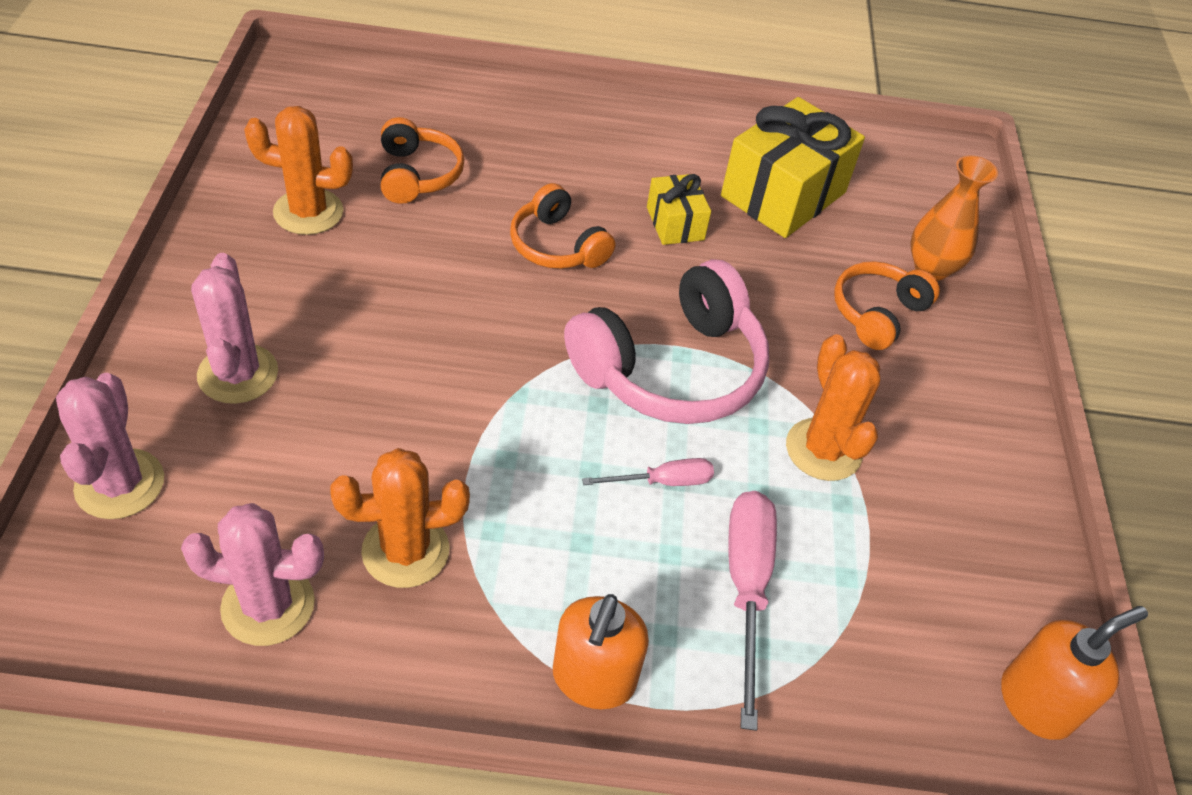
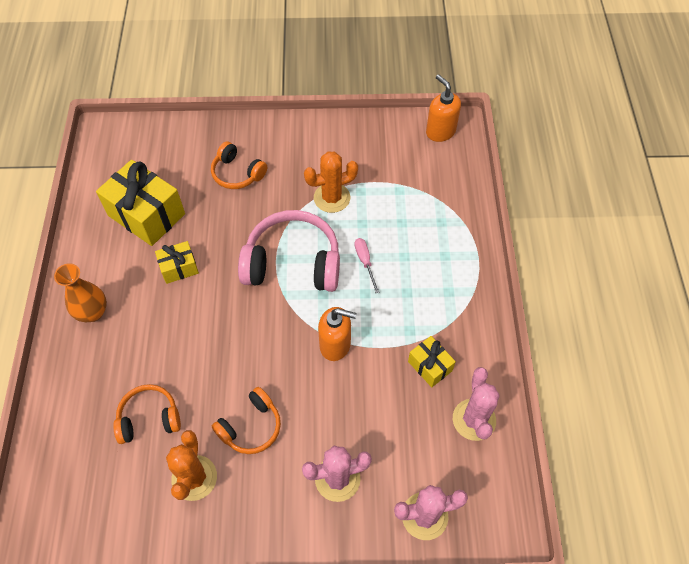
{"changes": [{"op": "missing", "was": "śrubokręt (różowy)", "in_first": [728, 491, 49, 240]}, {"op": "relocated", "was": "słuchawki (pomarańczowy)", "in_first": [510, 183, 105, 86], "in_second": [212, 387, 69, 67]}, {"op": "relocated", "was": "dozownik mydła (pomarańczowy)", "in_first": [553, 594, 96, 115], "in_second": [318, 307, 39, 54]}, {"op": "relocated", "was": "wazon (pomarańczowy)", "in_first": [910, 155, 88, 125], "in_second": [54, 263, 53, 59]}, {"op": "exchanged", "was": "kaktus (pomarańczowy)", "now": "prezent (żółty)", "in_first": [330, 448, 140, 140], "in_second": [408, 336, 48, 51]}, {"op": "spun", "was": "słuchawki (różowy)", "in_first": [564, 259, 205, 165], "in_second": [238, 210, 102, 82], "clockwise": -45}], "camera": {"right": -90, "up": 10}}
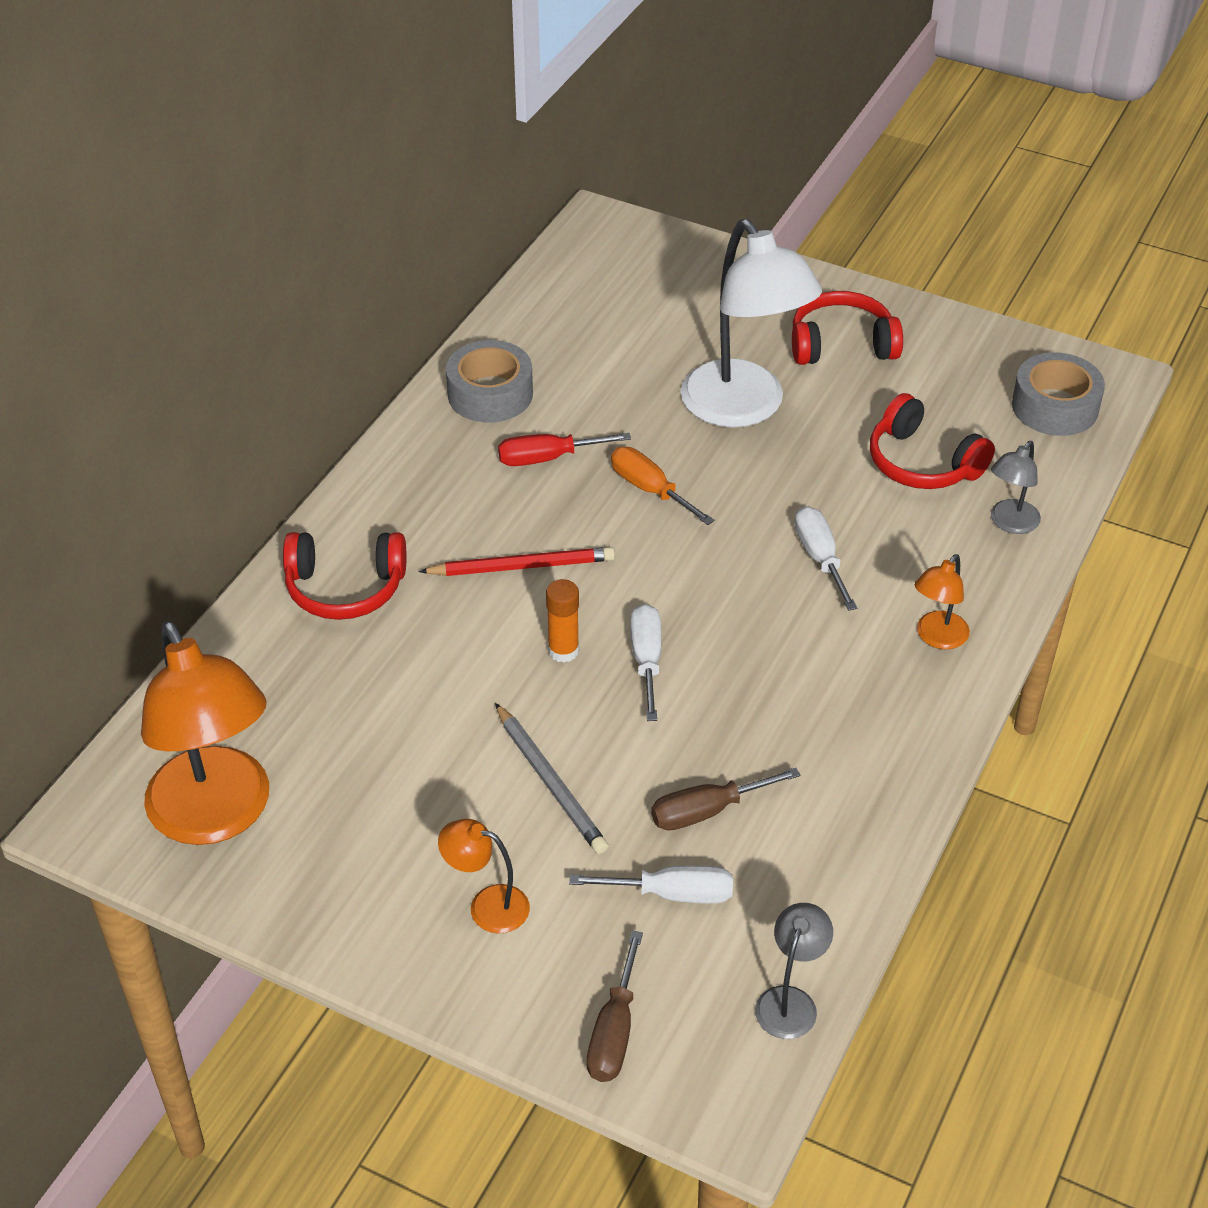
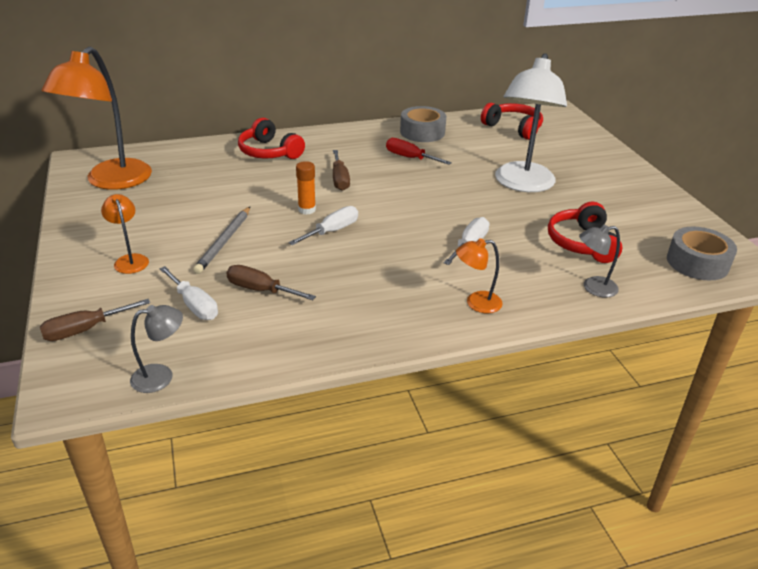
{"changes": [{"op": "missing", "was": "śrubokręt (pomarańczowy)", "in_first": [611, 447, 103, 78]}, {"op": "relocated", "was": "słuchawki (czerwony)", "in_first": [792, 291, 111, 74], "in_second": [481, 103, 62, 37]}, {"op": "exchanged", "was": "ołówek (czerwony)", "now": "śrubokręt (brązowy)", "in_first": [419, 547, 196, 29], "in_second": [333, 150, 17, 41]}], "camera": {"right": 45, "up": -10}}
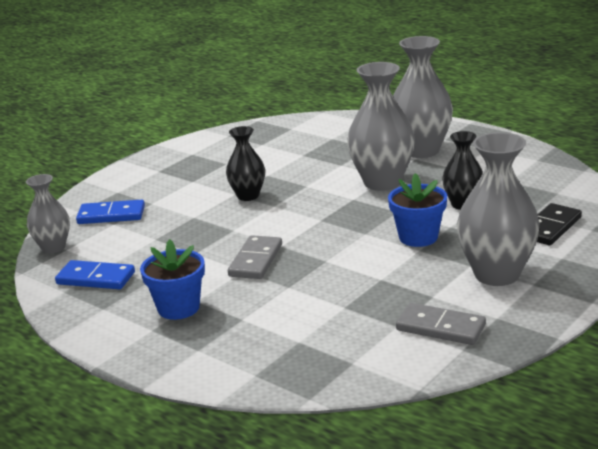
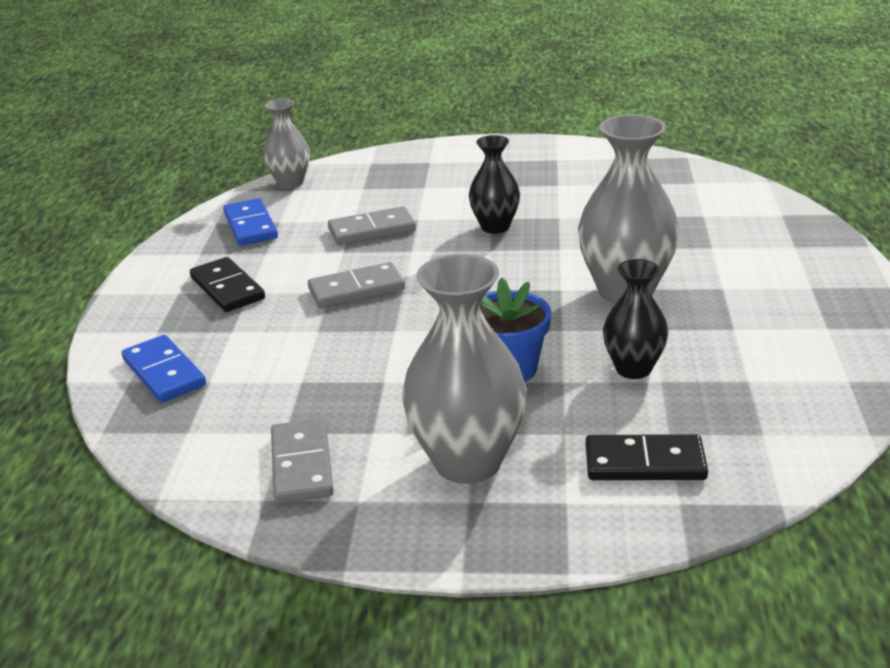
{"changes": [{"op": "missing", "was": "wazon (szary)", "in_first": [393, 36, 60, 122]}, {"op": "appeared", "now": "kostka domina (szary)", "in_second": [328, 206, 88, 39]}, {"op": "relocated", "was": "kostka domina (niebieski)", "in_first": [76, 200, 69, 24], "in_second": [122, 335, 84, 68]}, {"op": "exchanged", "was": "doniczka (niebieski)", "now": "kostka domina (czarny)", "in_first": [140, 239, 65, 81], "in_second": [190, 257, 75, 55]}], "camera": {"right": 55, "up": 5}}
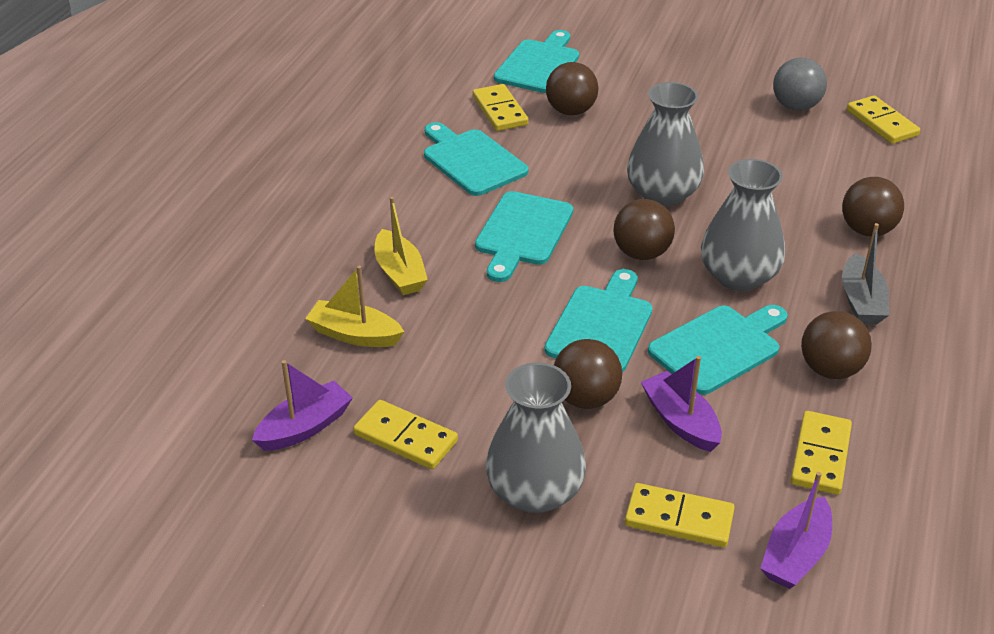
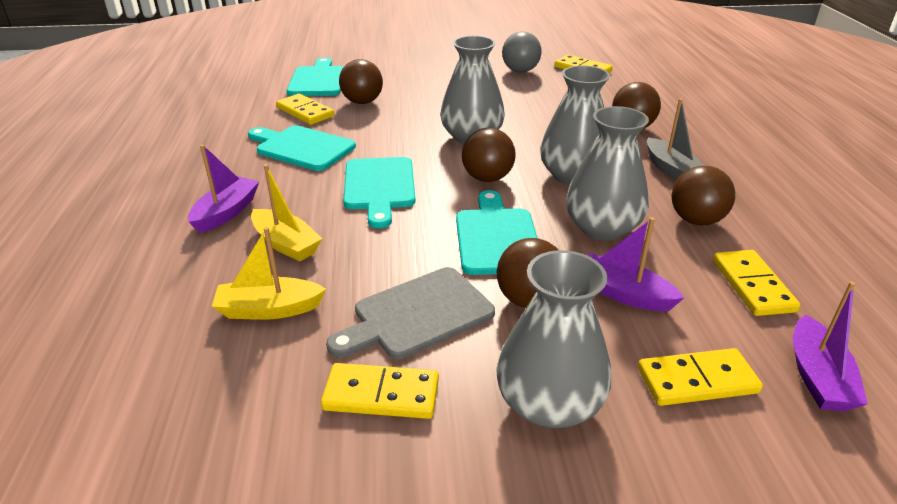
{"changes": [{"op": "appeared", "now": "deska do krojenia (szary)", "in_second": [326, 267, 169, 92]}, {"op": "relocated", "was": "łódka (fioletowy)", "in_first": [252, 360, 101, 91], "in_second": [188, 144, 71, 89]}, {"op": "exchanged", "was": "deska do krojenia (turkusowy)", "now": "wazon (szary)", "in_first": [648, 305, 140, 90], "in_second": [566, 106, 83, 135]}], "camera": {"right": -25, "up": -5}}
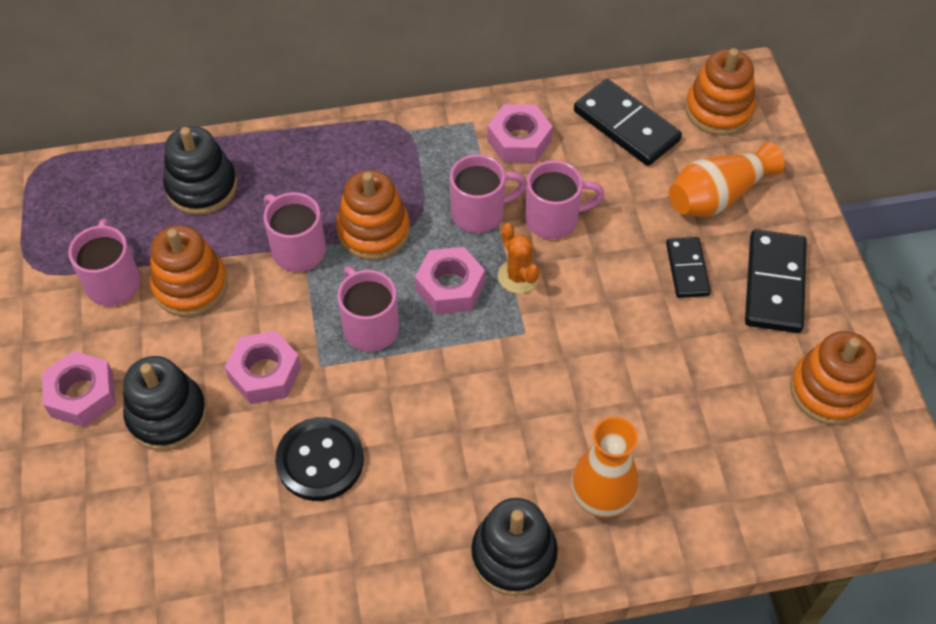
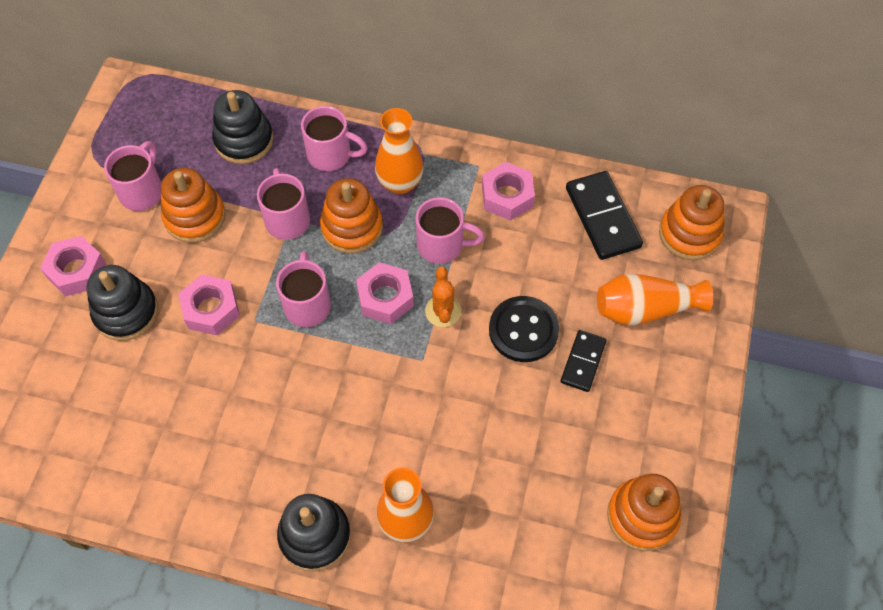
{"changes": [{"op": "missing", "was": "kostka domina (czarny)", "in_first": [745, 230, 62, 103]}, {"op": "appeared", "now": "wazon (pomarańczowy)", "in_second": [375, 108, 49, 86]}, {"op": "relocated", "was": "guzik (czarny)", "in_first": [275, 417, 89, 84], "in_second": [489, 296, 70, 66]}, {"op": "relocated", "was": "kubek (różowy)", "in_first": [525, 160, 80, 79], "in_second": [301, 106, 67, 65]}], "camera": {"right": 25, "up": 5}}
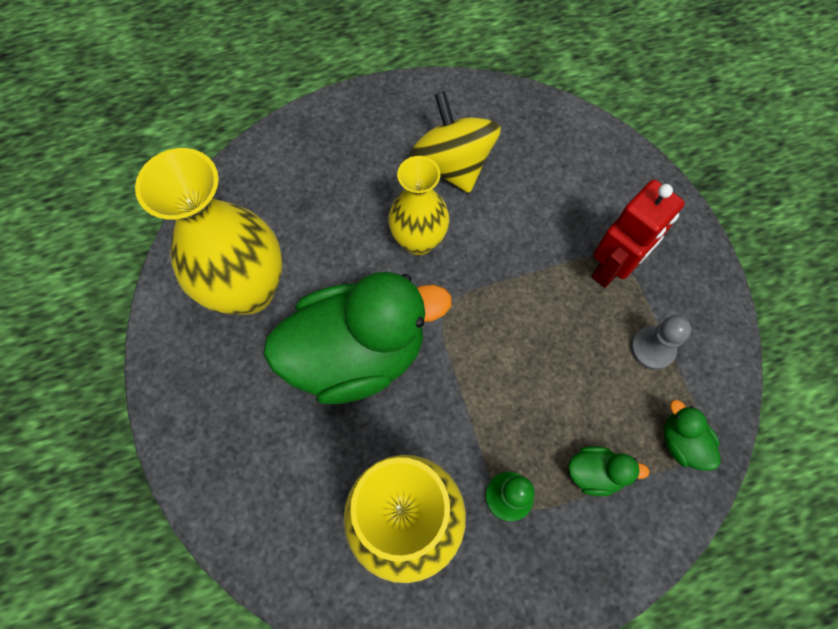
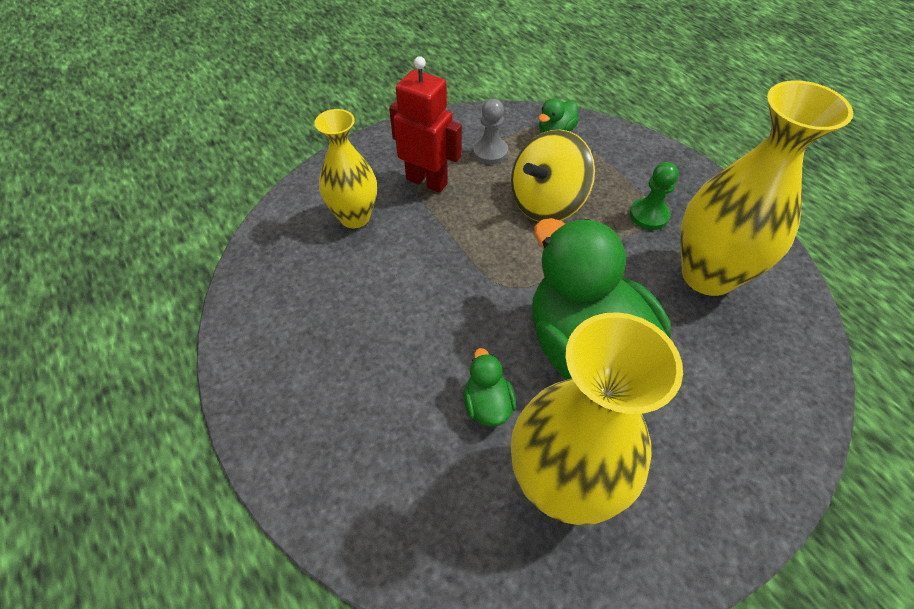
{"changes": [{"op": "relocated", "was": "wazon (żółty)", "in_first": [388, 156, 61, 99], "in_second": [314, 109, 63, 119]}, {"op": "relocated", "was": "bączek (żółty)", "in_first": [409, 91, 92, 102], "in_second": [511, 130, 84, 92]}, {"op": "relocated", "was": "kaczka (zielony)", "in_first": [568, 446, 82, 50], "in_second": [463, 348, 53, 78]}], "camera": {"right": -105, "up": -15}}
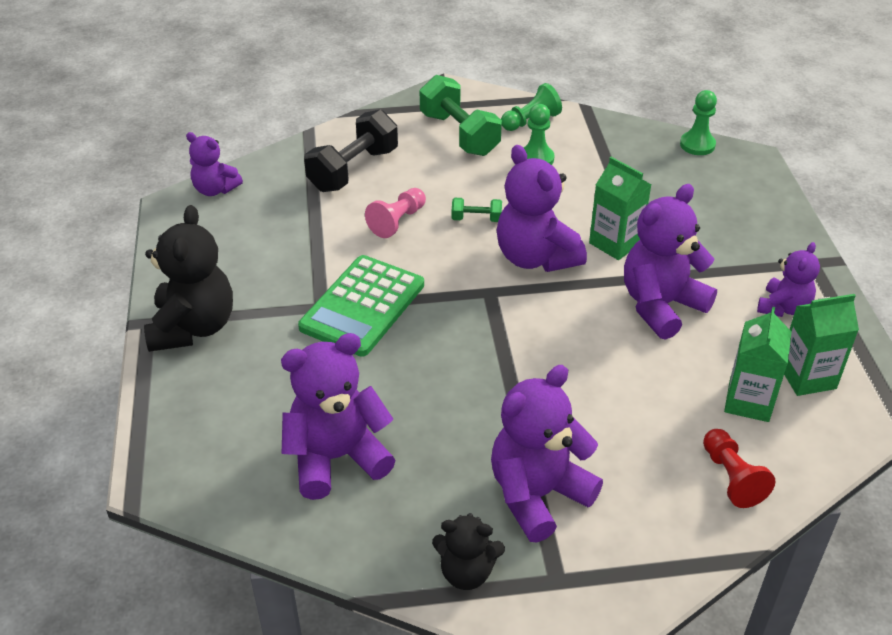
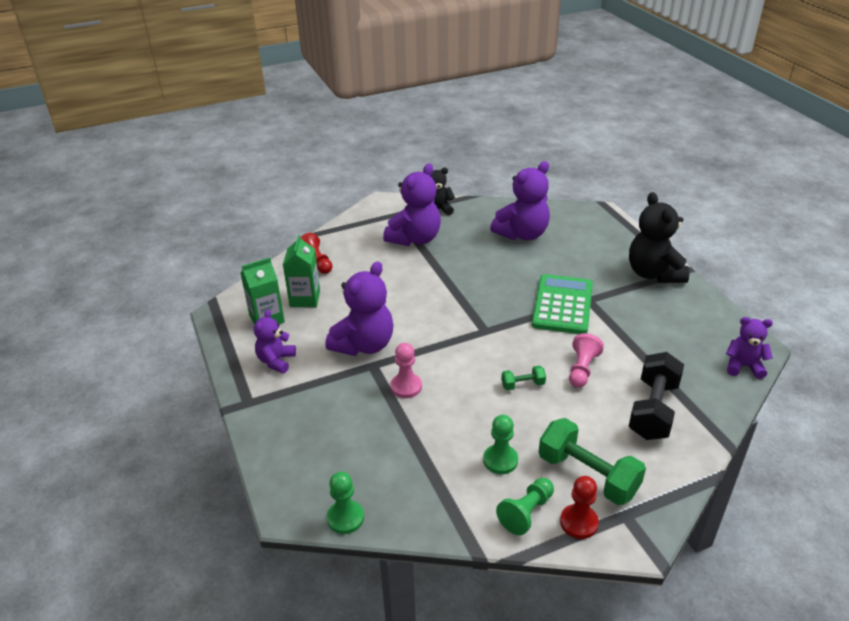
{"changes": [{"op": "missing", "was": "miś (fioletowy)", "in_first": [497, 145, 90, 127]}, {"op": "appeared", "now": "pionek (czerwony)", "in_second": [560, 476, 39, 63]}, {"op": "exchanged", "was": "karton mleka (zielony)", "now": "pionek (różowy)", "in_first": [589, 157, 62, 103], "in_second": [391, 343, 31, 55]}], "camera": {"right": 165, "up": -5}}
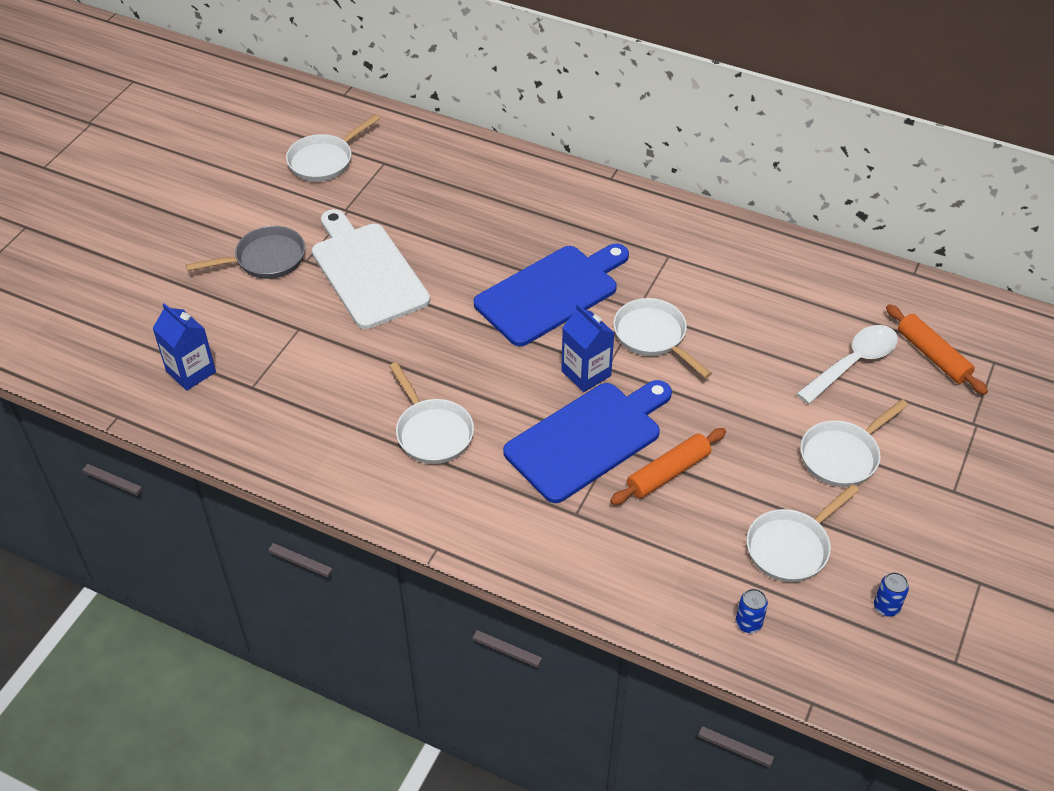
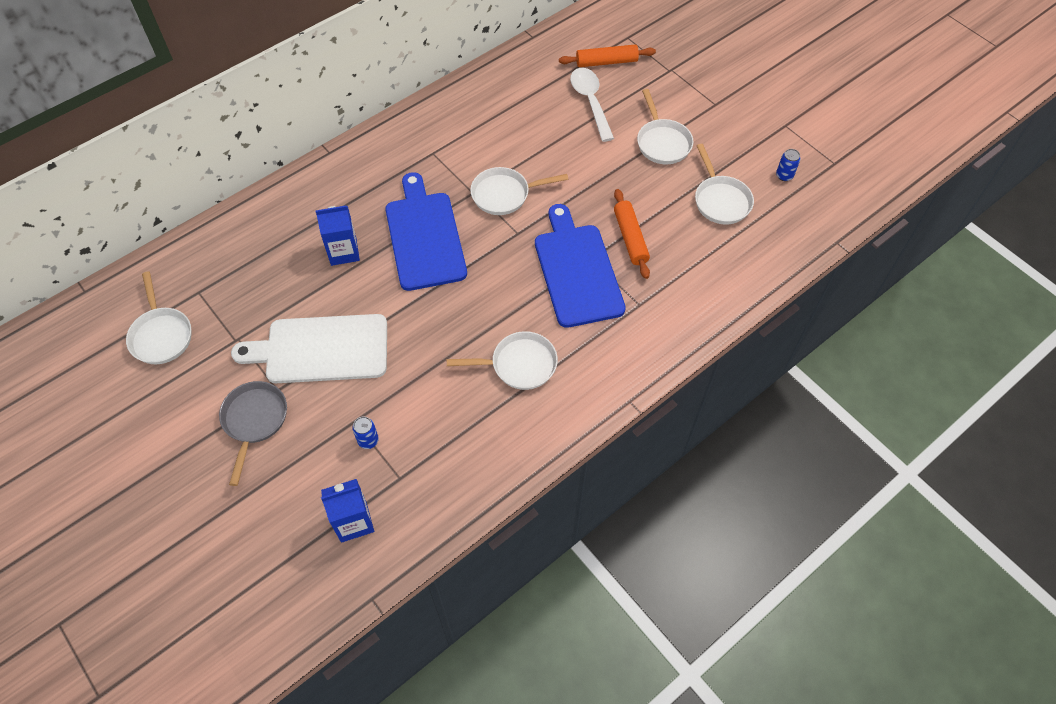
{"changes": [{"op": "relocated", "was": "karton mleka (niebieski)", "in_first": [561, 304, 53, 88], "in_second": [316, 206, 44, 60]}, {"op": "relocated", "was": "puszka (niebieski)", "in_first": [736, 589, 32, 44], "in_second": [352, 417, 27, 32]}], "camera": {"right": -65, "up": 10}}
